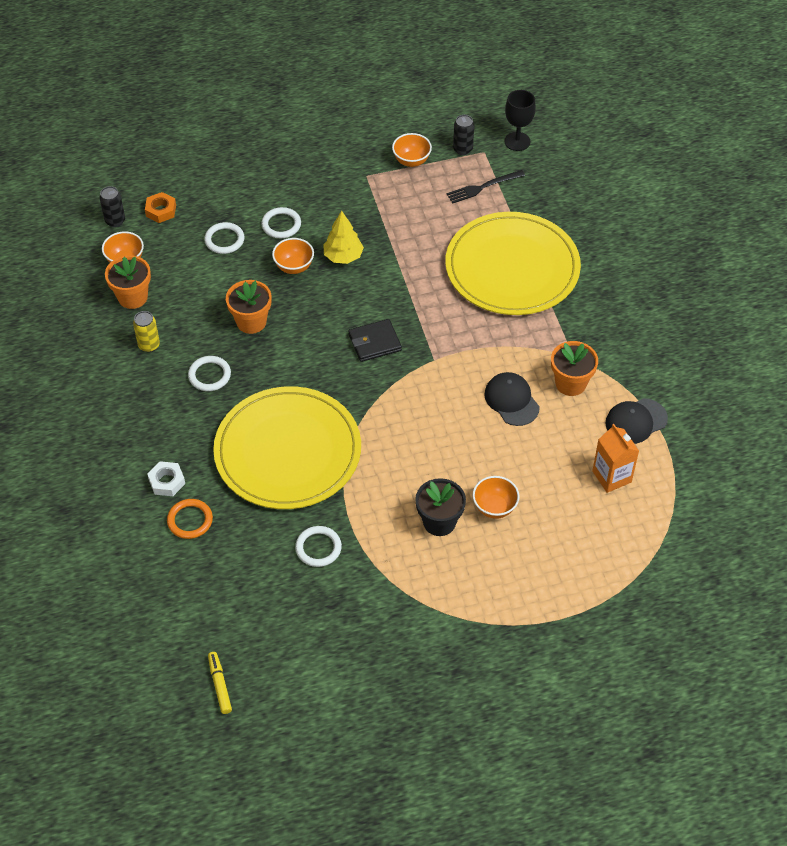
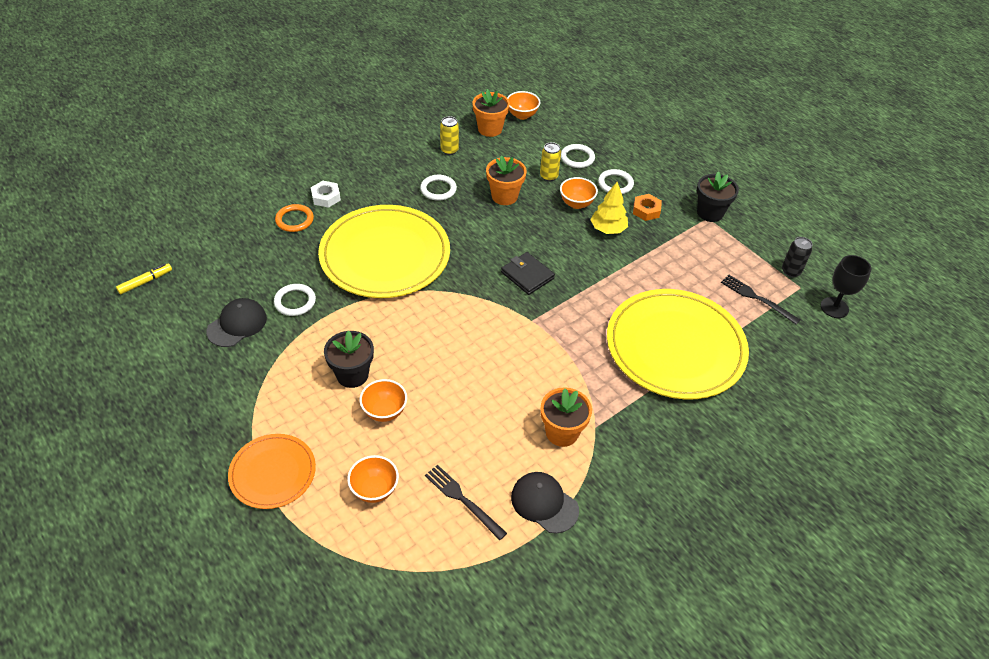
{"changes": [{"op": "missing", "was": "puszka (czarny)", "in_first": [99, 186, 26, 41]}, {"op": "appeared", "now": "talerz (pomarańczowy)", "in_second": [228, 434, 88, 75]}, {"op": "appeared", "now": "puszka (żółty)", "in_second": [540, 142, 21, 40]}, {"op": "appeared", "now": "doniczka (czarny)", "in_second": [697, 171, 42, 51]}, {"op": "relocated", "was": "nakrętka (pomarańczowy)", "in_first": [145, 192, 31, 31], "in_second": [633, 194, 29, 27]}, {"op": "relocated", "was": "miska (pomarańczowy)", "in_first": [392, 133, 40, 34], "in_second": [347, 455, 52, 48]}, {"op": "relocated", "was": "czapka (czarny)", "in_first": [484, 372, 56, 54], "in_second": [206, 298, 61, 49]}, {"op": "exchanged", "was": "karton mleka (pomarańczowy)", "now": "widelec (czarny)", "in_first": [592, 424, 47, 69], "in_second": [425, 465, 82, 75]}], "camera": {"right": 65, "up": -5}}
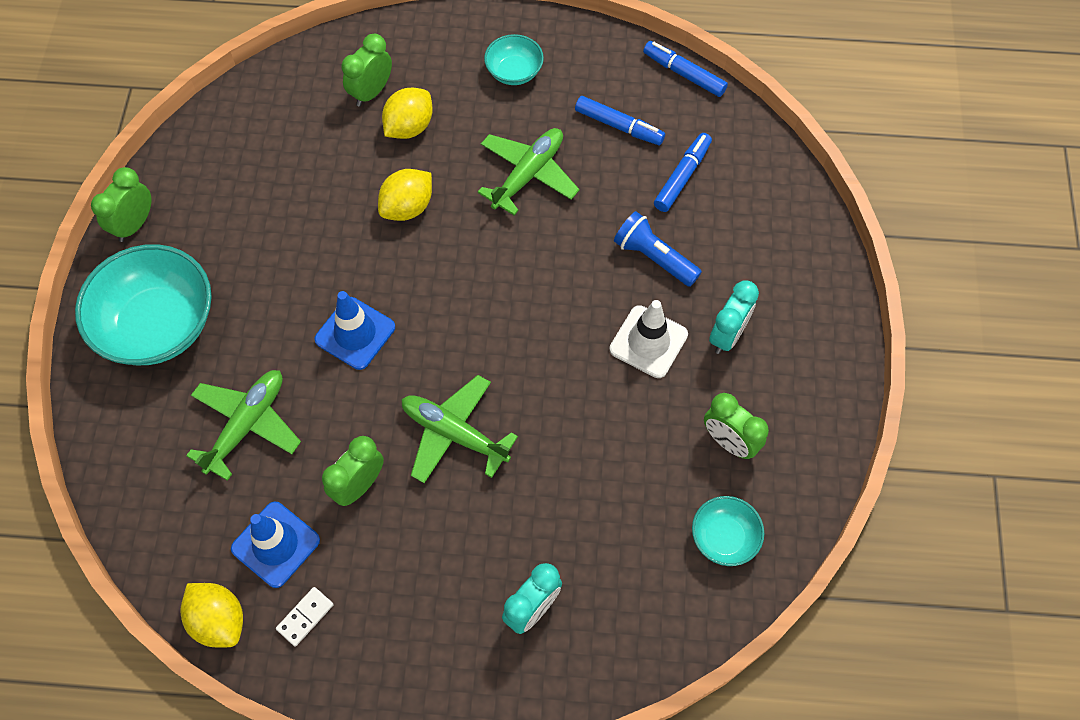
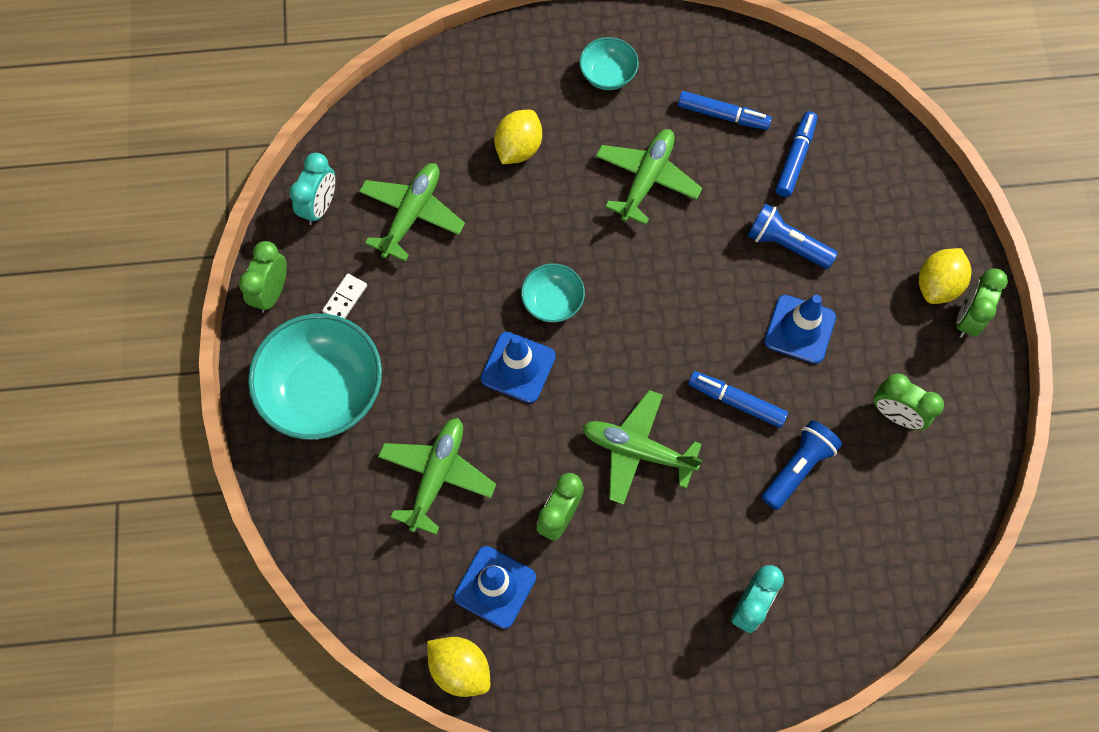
{"changes": [{"op": "appeared", "now": "samolot (zielony)", "in_second": [359, 163, 106, 99]}, {"op": "appeared", "now": "latarka (niebieski)", "in_second": [761, 420, 81, 90]}, {"op": "relocated", "was": "kostka domina (biały)", "in_first": [276, 587, 58, 60], "in_second": [322, 274, 45, 44]}, {"op": "relocated", "was": "budzik (zielony)", "in_first": [341, 33, 51, 74], "in_second": [956, 268, 52, 70]}, {"op": "relocated", "was": "cytryna (żółty)", "in_first": [378, 169, 54, 52], "in_second": [919, 248, 52, 56]}, {"op": "relocated", "was": "flamaster (niebieski)", "in_first": [643, 41, 85, 56], "in_second": [688, 371, 100, 57]}, {"op": "relocated", "was": "miska (turkusowy)", "in_first": [692, 496, 72, 70], "in_second": [521, 264, 64, 59]}, {"op": "relocated", "was": "budzik (turkusowy)", "in_first": [709, 280, 50, 74], "in_second": [289, 153, 46, 72]}, {"op": "colour", "was": "pachołek (biały)", "now": "pachołek (niebieski)", "in_first": [609, 300, 79, 78], "in_second": [764, 295, 72, 69]}], "camera": {"right": -10, "up": 5}}
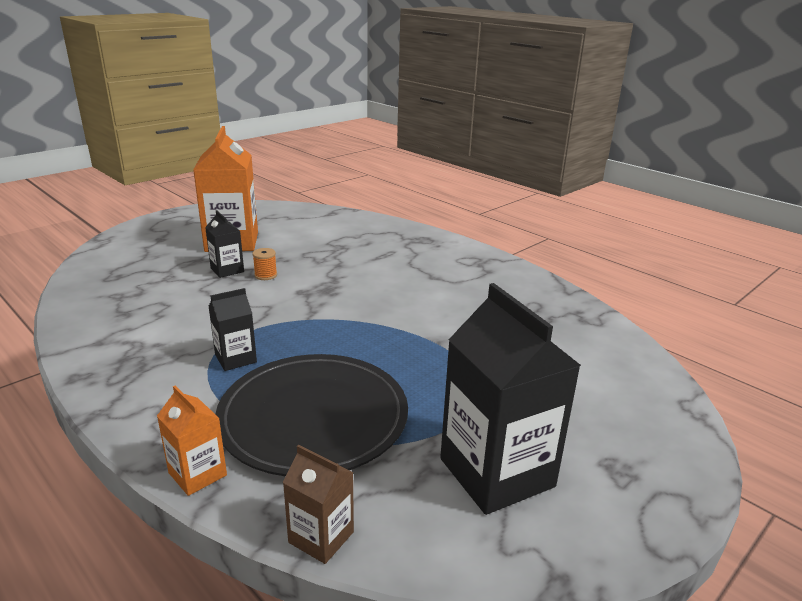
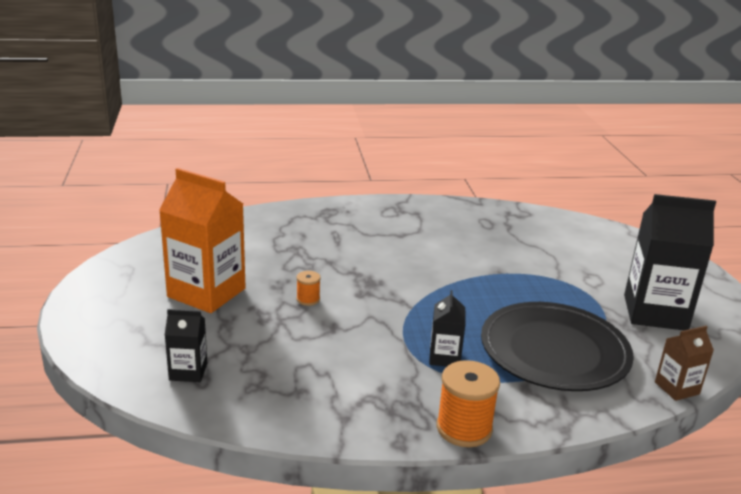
{"changes": [{"op": "missing", "was": "karton mleka (pomarańczowy)", "in_first": [157, 386, 70, 110]}, {"op": "appeared", "now": "szpulka (pomarańczowy)", "in_second": [437, 360, 63, 87]}, {"op": "relocated", "was": "karton mleka (czarny)", "in_first": [205, 210, 39, 68], "in_second": [165, 309, 42, 73]}], "camera": {"right": -55, "up": 0}}
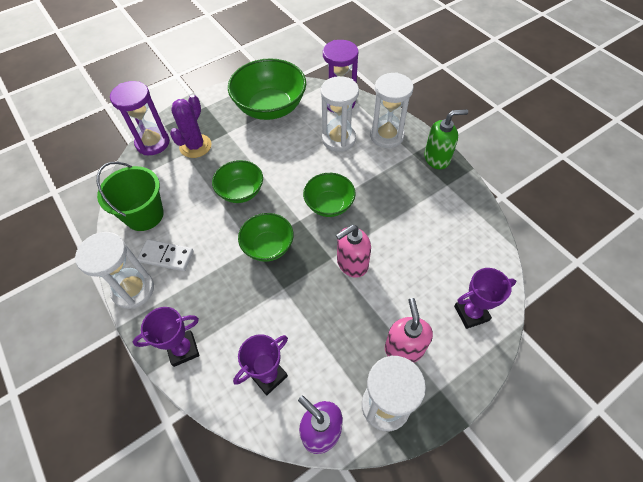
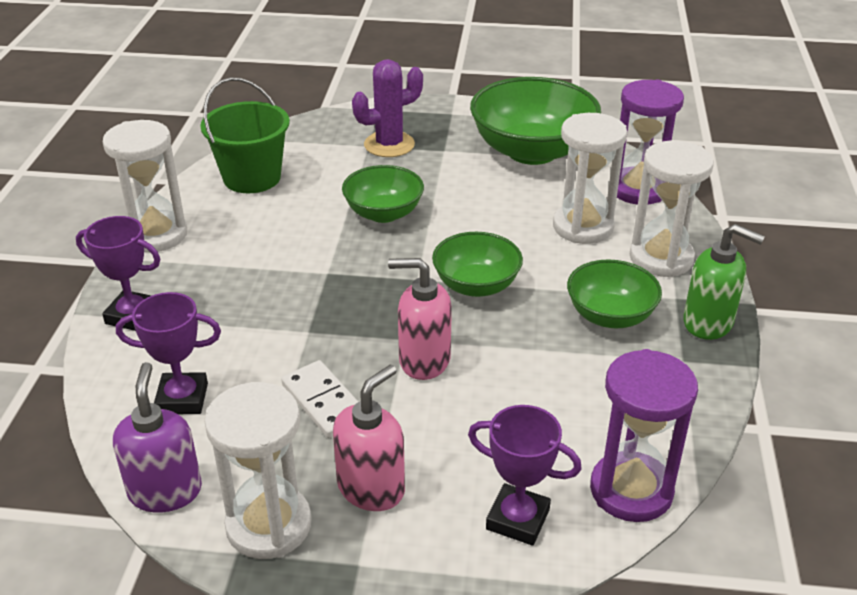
{"changes": [{"op": "relocated", "was": "klepsydra (fioletowy)", "in_first": [110, 81, 60, 74], "in_second": [590, 349, 108, 173]}, {"op": "relocated", "was": "kostka domina (biały)", "in_first": [137, 239, 57, 32], "in_second": [281, 360, 77, 78]}, {"op": "relocated", "was": "miska (zielony)", "in_first": [238, 213, 56, 49], "in_second": [567, 260, 95, 68]}], "camera": {"right": 40, "up": -20}}
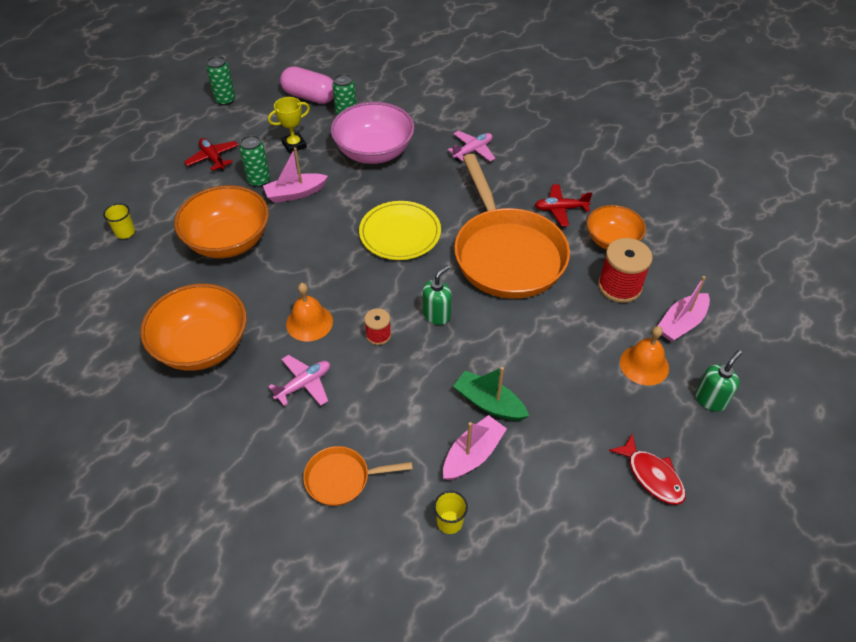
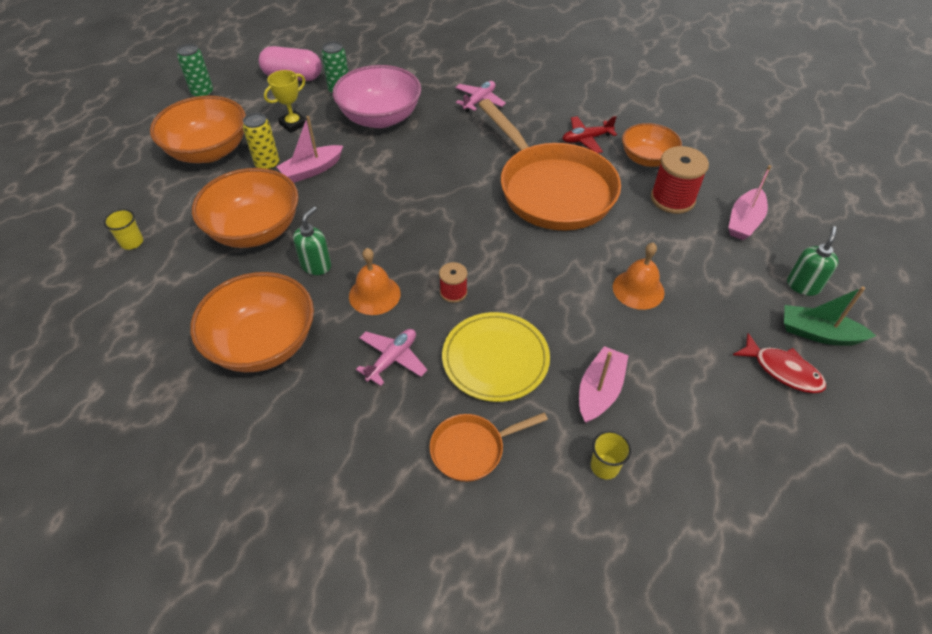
{"changes": [{"op": "relocated", "was": "talerz (żółty)", "in_first": [359, 201, 82, 59], "in_second": [442, 312, 108, 90]}, {"op": "relocated", "was": "dozownik mydła (zielony)", "in_first": [423, 265, 29, 60], "in_second": [293, 206, 38, 69]}, {"op": "relocated", "was": "łódka (zielony)", "in_first": [453, 367, 76, 54], "in_second": [784, 287, 92, 59]}, {"op": "relocated", "was": "dzwonek (pomarańczowy)", "in_first": [620, 326, 49, 60], "in_second": [613, 243, 52, 67]}, {"op": "exchanged", "was": "samolot (czerwony)", "now": "miska (pomarańczowy)", "in_first": [184, 138, 54, 33], "in_second": [150, 96, 96, 67]}, {"op": "colour", "was": "puszka (zielony)", "now": "puszka (żółty)", "in_first": [239, 135, 31, 52], "in_second": [243, 113, 36, 57]}], "camera": {"right": -15, "up": 0}}
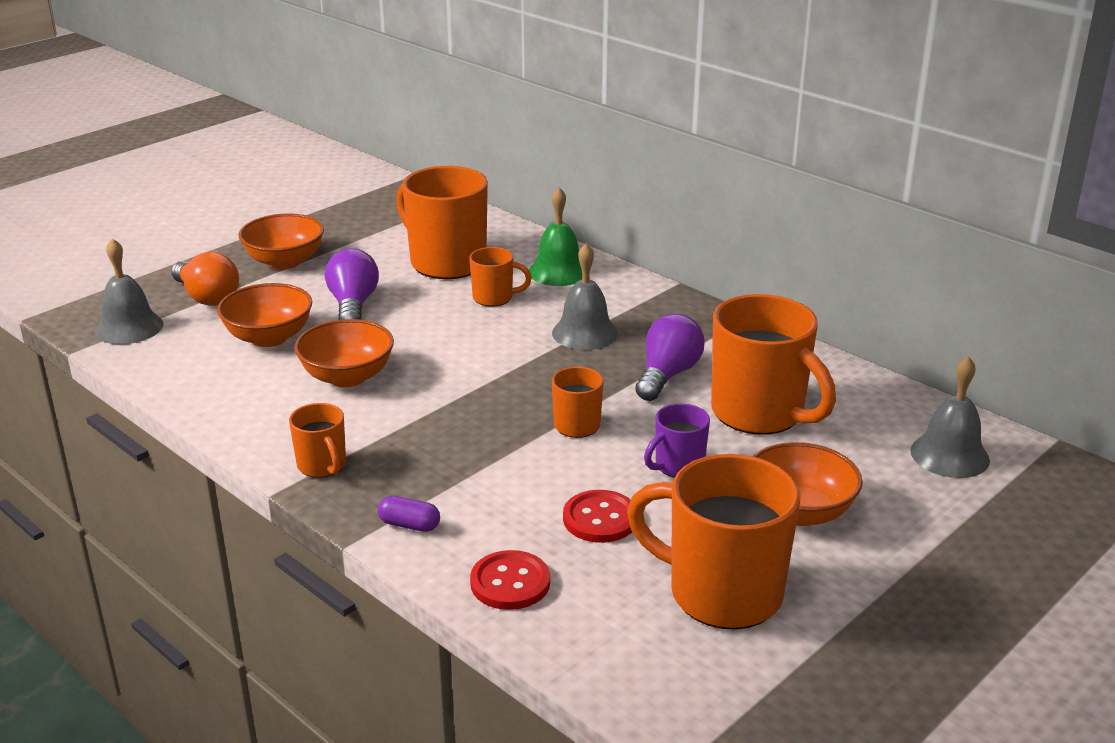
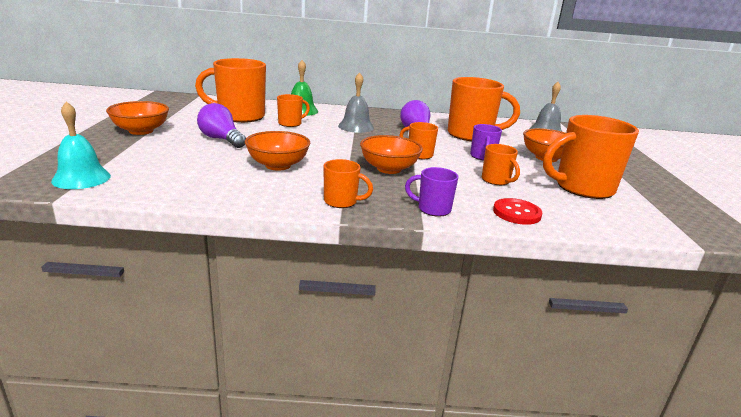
{"changes": [{"op": "missing", "was": "żarówka (pomarańczowy)", "in_first": [171, 252, 68, 54]}, {"op": "relocated", "was": "miska (pomarańczowy)", "in_first": [217, 283, 95, 64], "in_second": [360, 135, 63, 39]}, {"op": "exchanged", "was": "kapsułka (fioletowy)", "now": "kubek (fioletowy)", "in_first": [378, 496, 62, 36], "in_second": [405, 167, 53, 50]}, {"op": "exchanged", "was": "guzik (czerwony)", "now": "kubek (pomarańczowy)", "in_first": [563, 490, 69, 53], "in_second": [482, 144, 38, 41]}, {"op": "colour", "was": "dzwonek (szary)", "now": "dzwonek (turkusowy)", "in_first": [95, 238, 68, 106], "in_second": [51, 101, 60, 88]}], "camera": {"right": -45, "up": -5}}
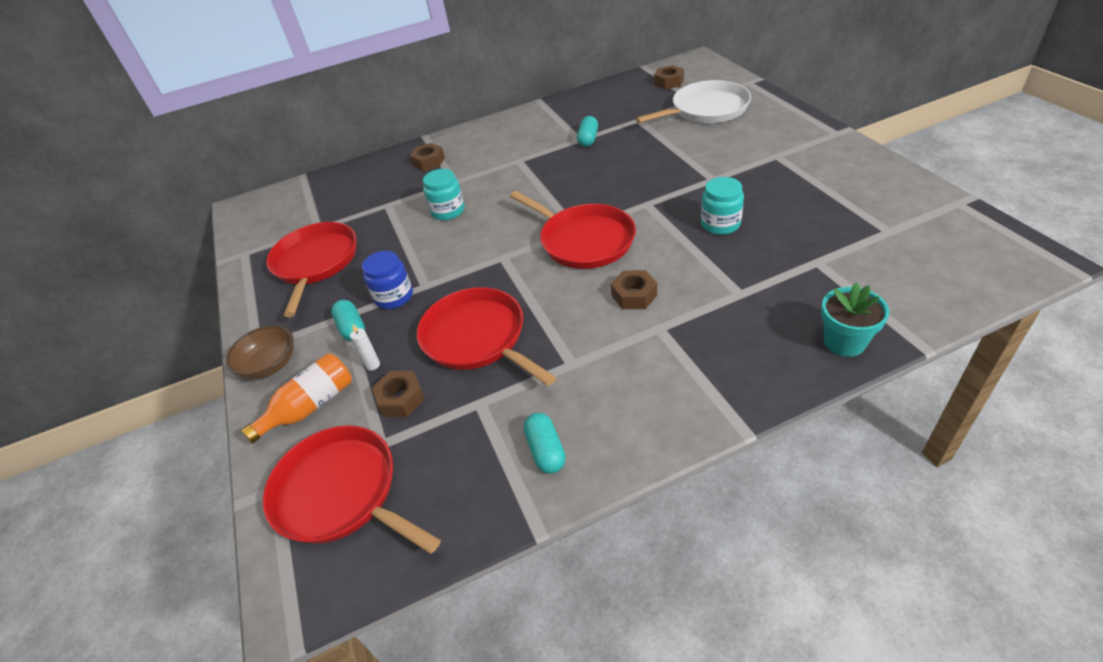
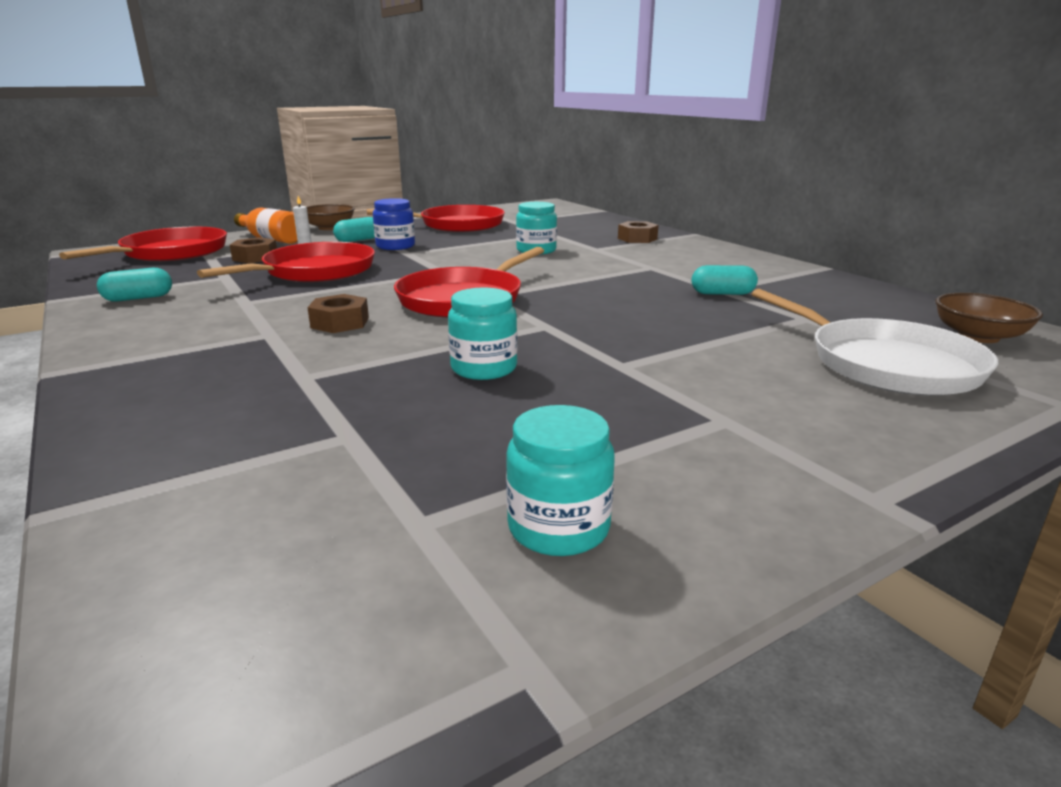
{"changes": [{"op": "missing", "was": "doniczka (turkusowy)", "in_first": [821, 282, 68, 75]}, {"op": "appeared", "now": "słoik (turkusowy)", "in_second": [506, 405, 109, 151]}, {"op": "exchanged", "was": "nakrętka (brązowy)", "now": "miska (brązowy)", "in_first": [654, 65, 30, 24], "in_second": [935, 293, 108, 50]}], "camera": {"right": 75, "up": -20}}
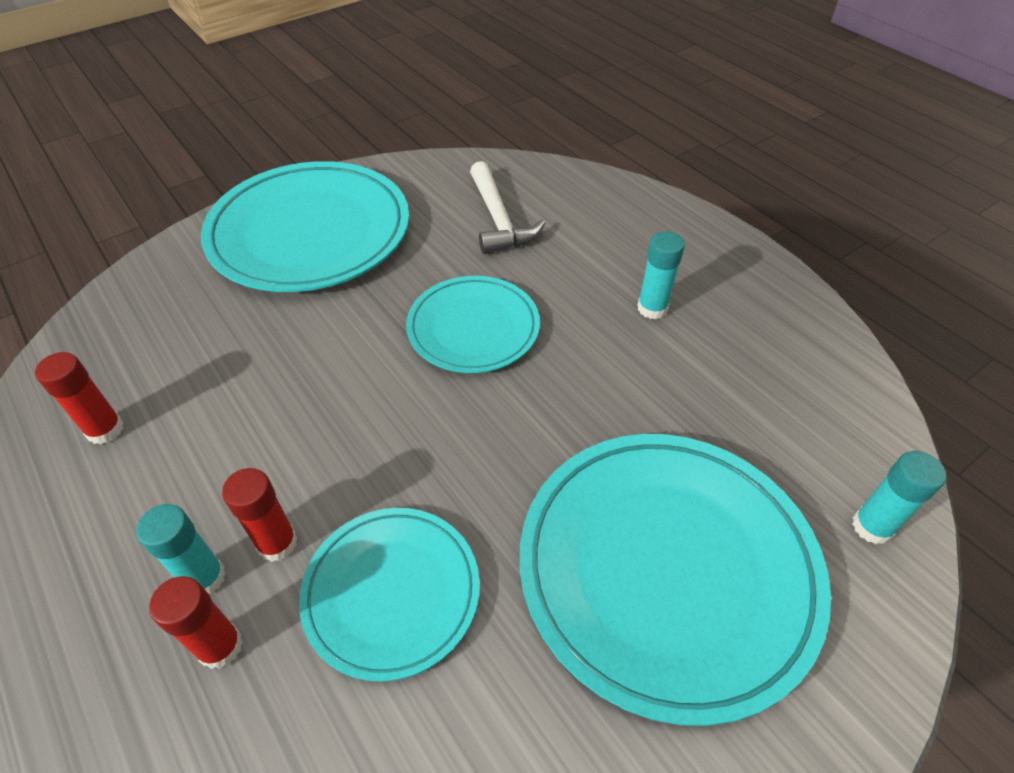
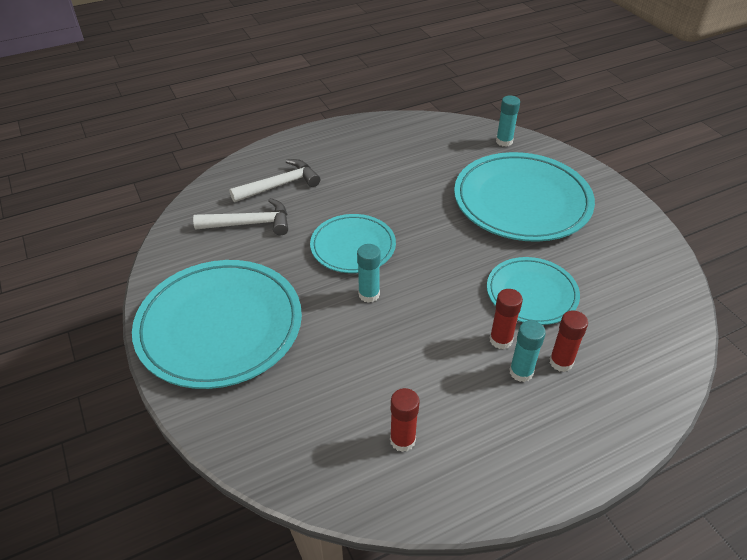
{"changes": [{"op": "appeared", "now": "młotek (biały)", "in_second": [229, 159, 91, 43]}, {"op": "relocated", "was": "klej w sztyfcie (turkusowy)", "in_first": [637, 231, 48, 88], "in_second": [357, 244, 24, 59]}], "camera": {"right": -80, "up": -5}}
